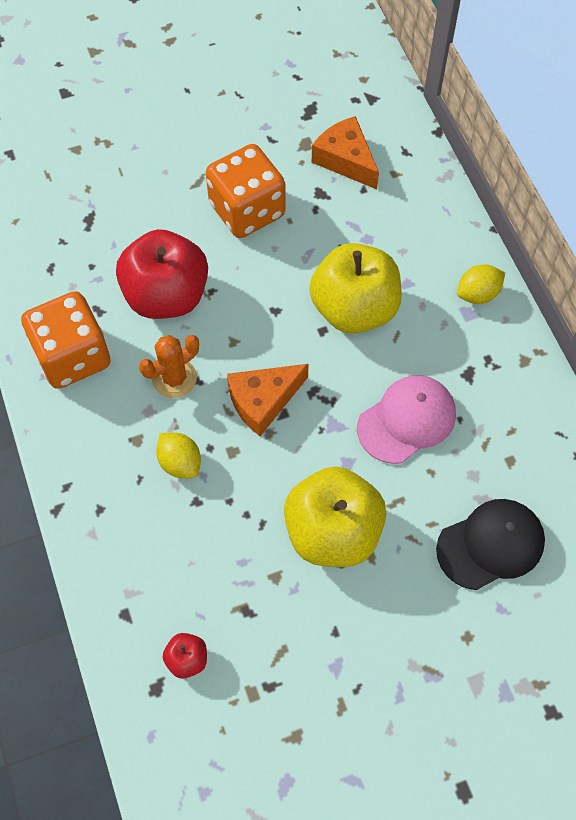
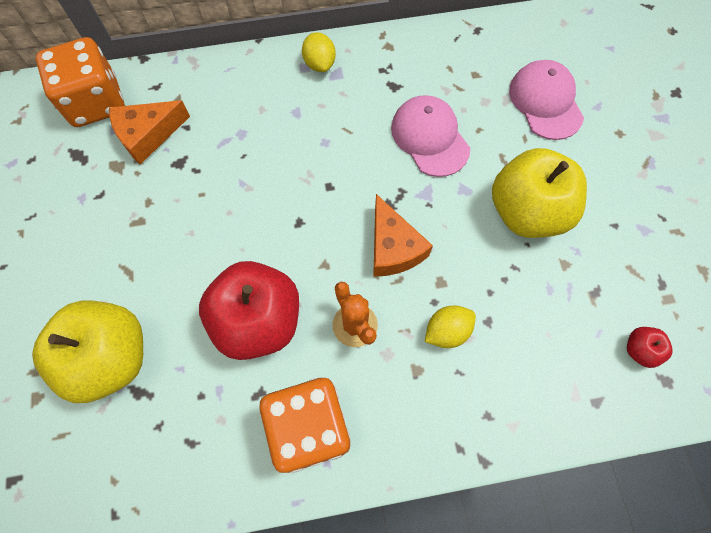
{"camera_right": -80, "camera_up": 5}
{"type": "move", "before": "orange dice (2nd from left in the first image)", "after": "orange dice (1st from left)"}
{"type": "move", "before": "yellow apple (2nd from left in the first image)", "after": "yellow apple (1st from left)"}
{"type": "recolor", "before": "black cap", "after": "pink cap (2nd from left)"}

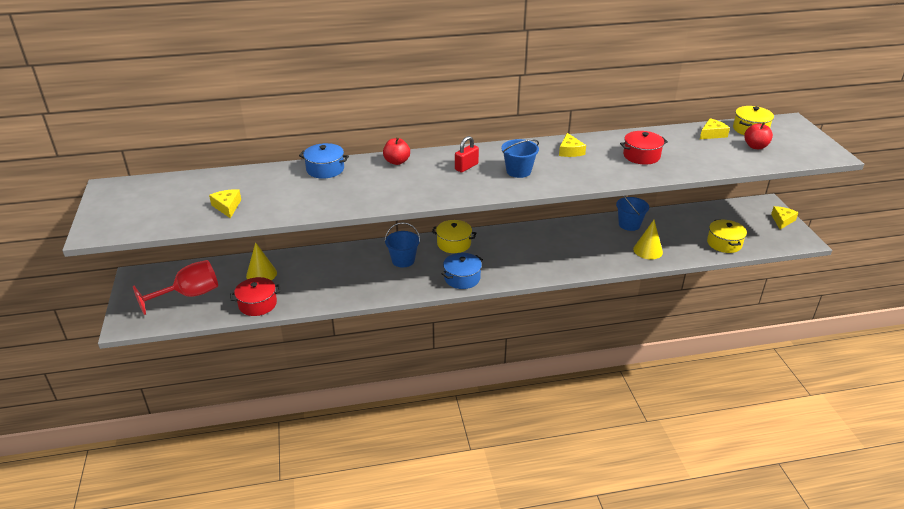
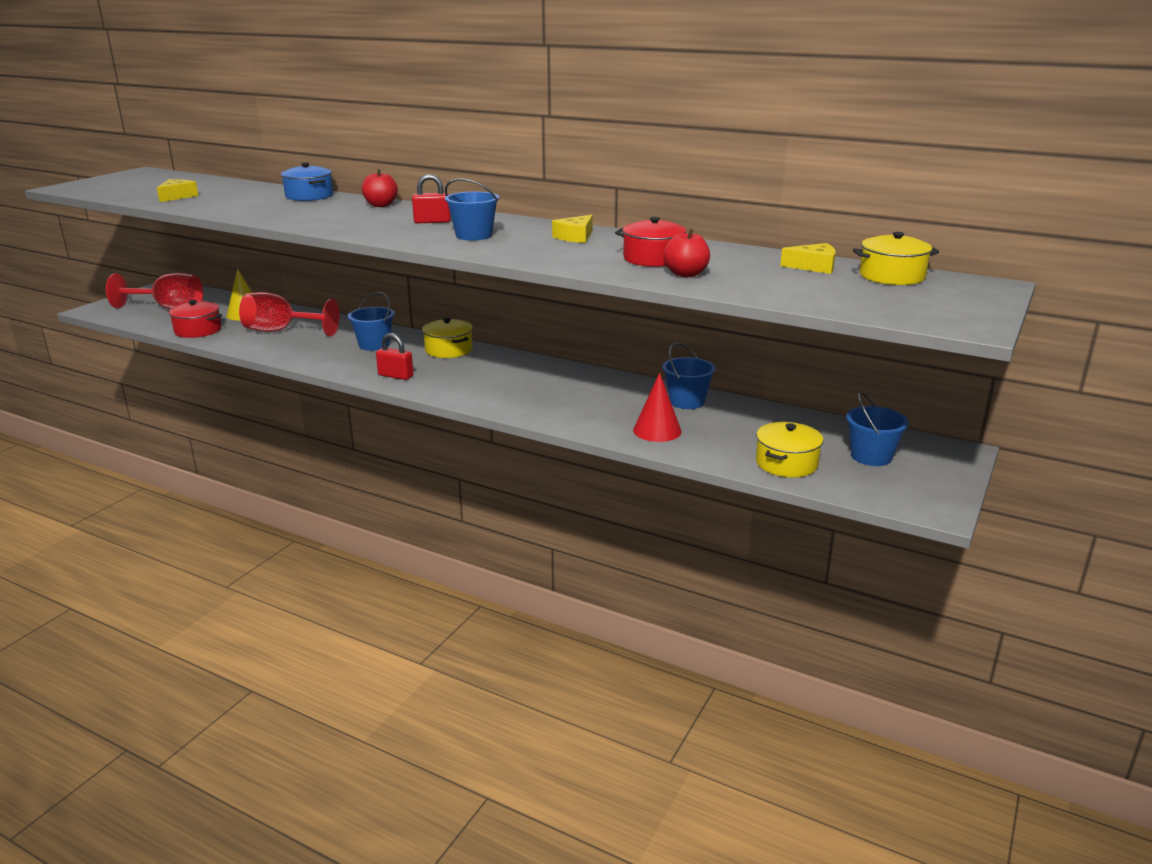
{"camera_right": 40, "camera_up": -10}
{"type": "replace", "before": "blue pot (2nd from left)", "after": "red padlock (1st from left)"}
{"type": "recolor", "before": "yellow cone (2nd from left)", "after": "red cone"}
{"type": "move", "before": "red apple (2nd from left)"}
{"type": "delete", "before": "yellow cheese (4th from left)"}
{"type": "insert", "after": "red goblet (2nd from left)"}
{"type": "insert", "after": "blue bucket (4th from left)"}

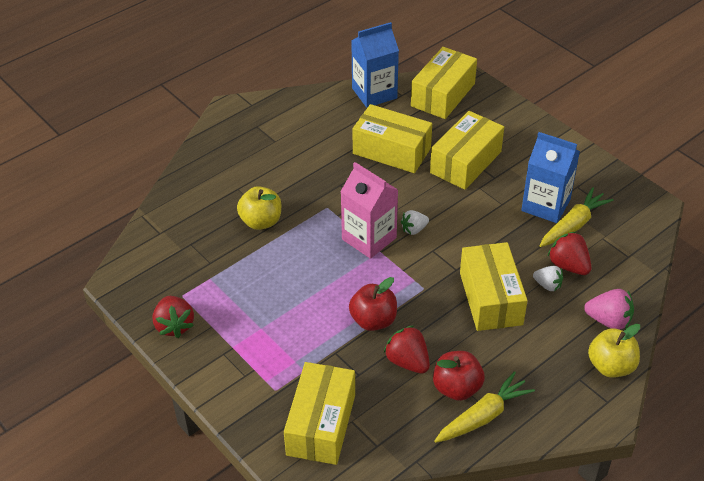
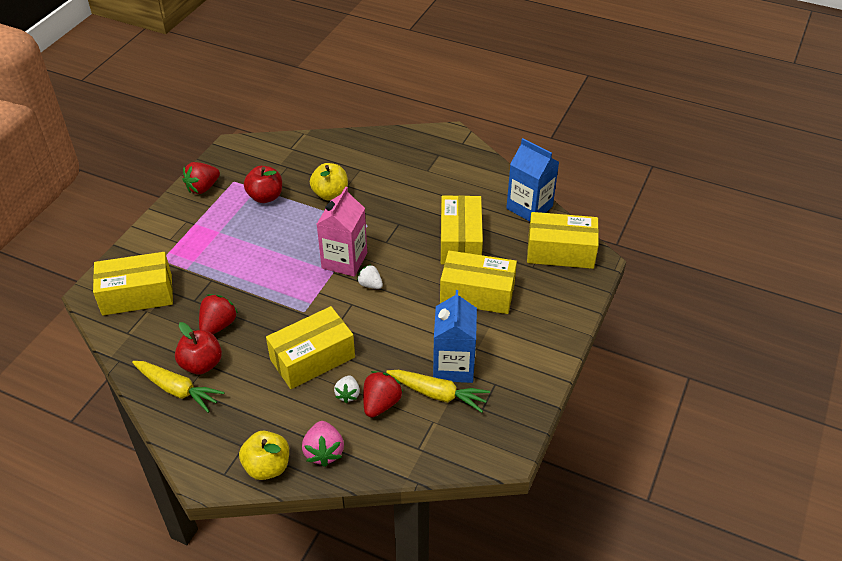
{"camera_right": 65, "camera_up": 0}
{"type": "move", "before": "red apple (1st from left in the first image)", "after": "red apple (2nd from left)"}

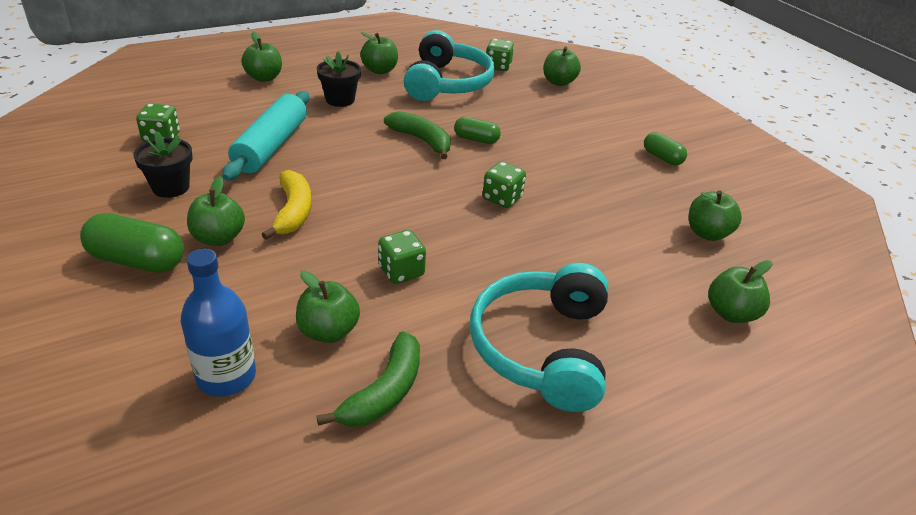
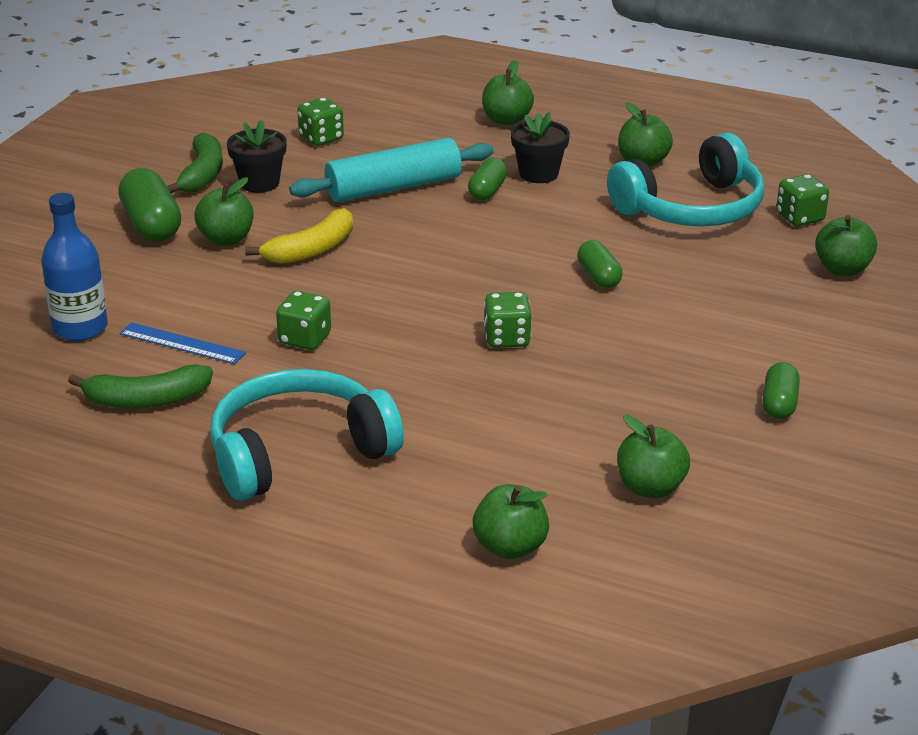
{"camera_right": 55, "camera_up": -5}
{"type": "replace", "before": "green apple (3rd from left)", "after": "blue ruler"}
{"type": "move", "before": "green banana (2nd from left)"}
{"type": "insert", "after": "green capsule (2nd from left)"}

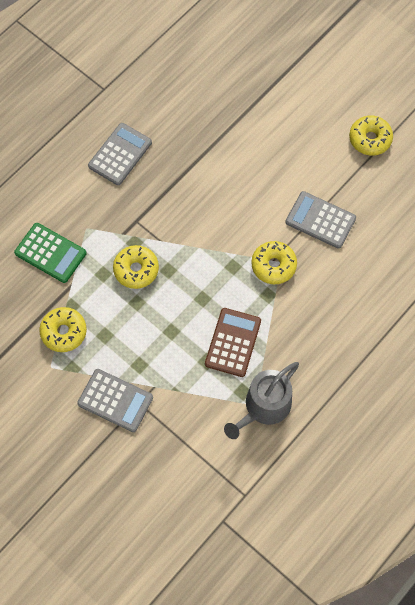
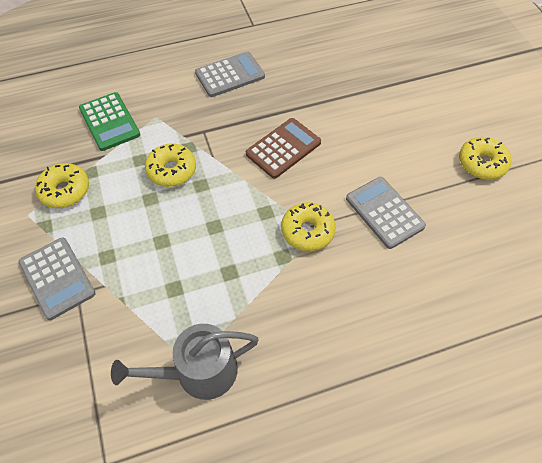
{"camera_right": 30, "camera_up": -10}
{"type": "move", "before": "brown calculator"}

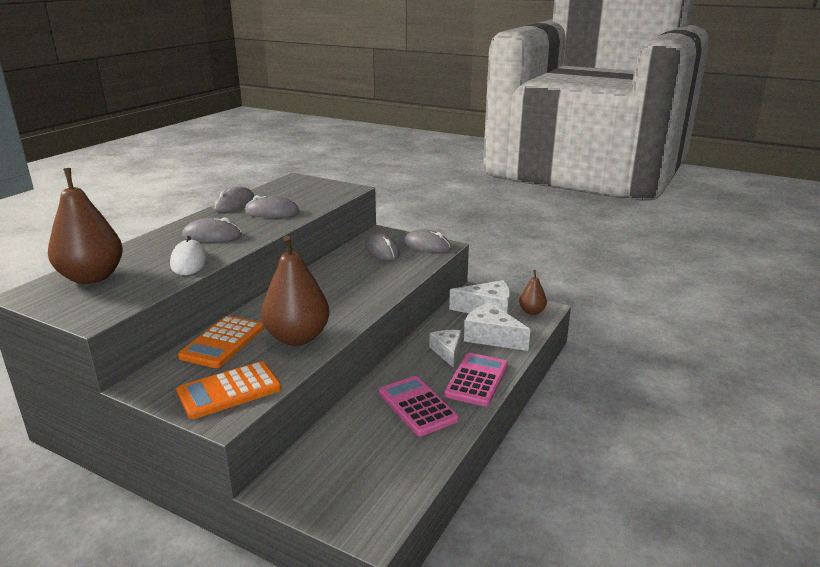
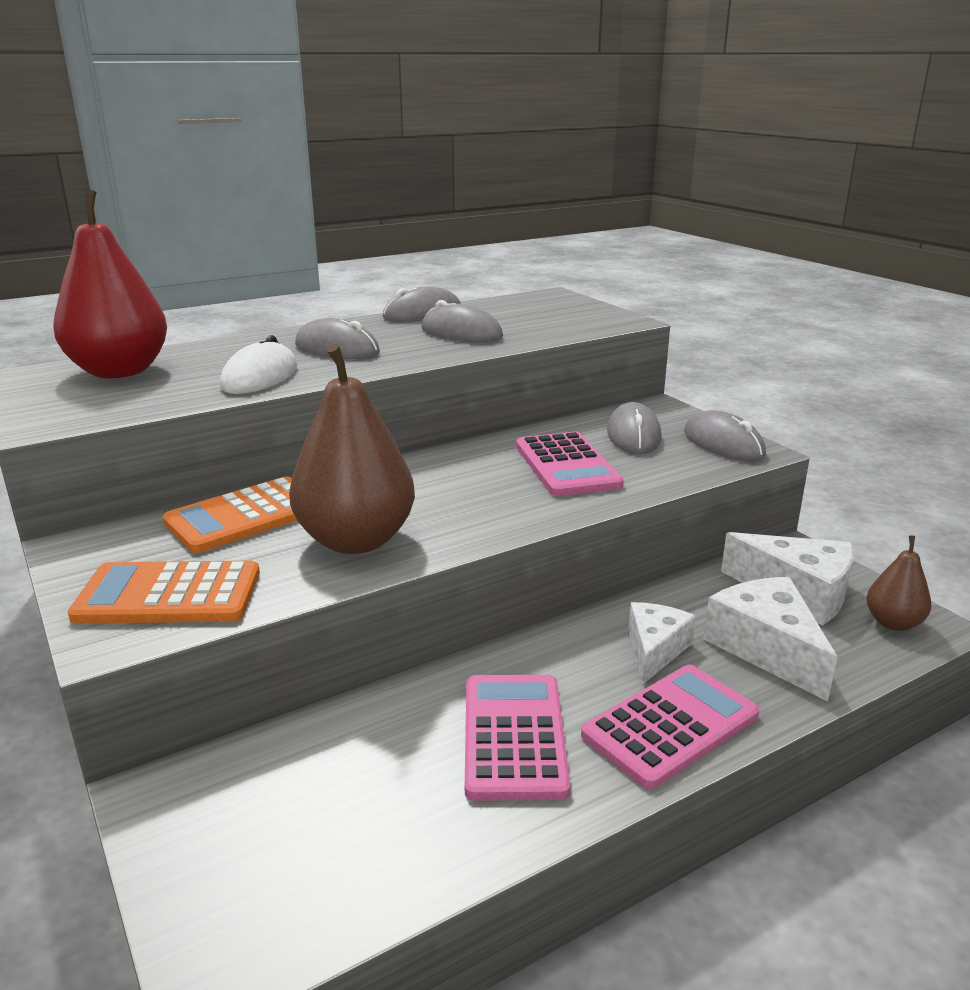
{"camera_right": 30, "camera_up": 0}
{"type": "recolor", "before": "brown pear (1st from left)", "after": "red pear"}
{"type": "insert", "after": "pink calculator (2nd from left)"}

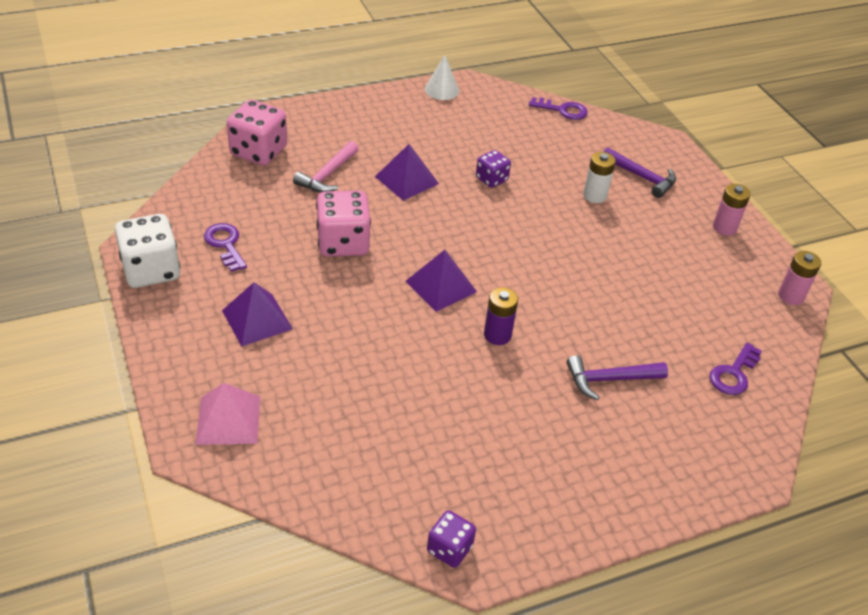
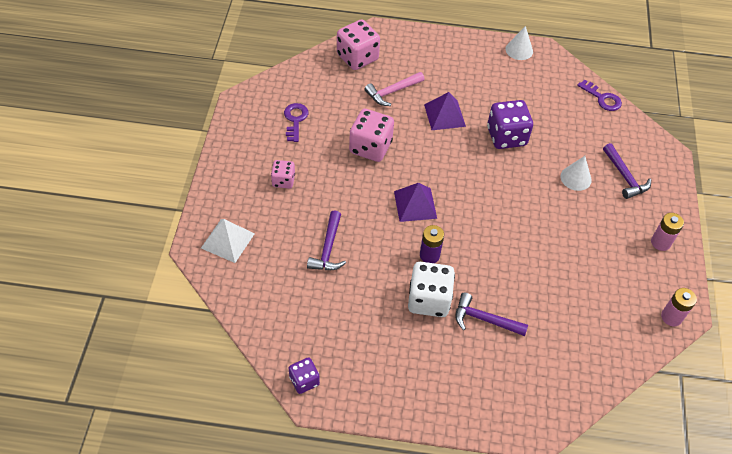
{"camera_right": 30, "camera_up": 10}
{"type": "move", "before": "white dice"}
{"type": "recolor", "before": "pink pyramid", "after": "white pyramid"}
{"type": "replace", "before": "purple pyramid (1st from left)", "after": "pink dice (1st from left)"}
{"type": "resize", "before": "purple dice (2nd from left)", "scale": 1.76}
{"type": "replace", "before": "white battery", "after": "white cone (2nd from left)"}
{"type": "delete", "before": "purple key (3rd from left)"}
{"type": "insert", "after": "purple hammer (1st from left)"}

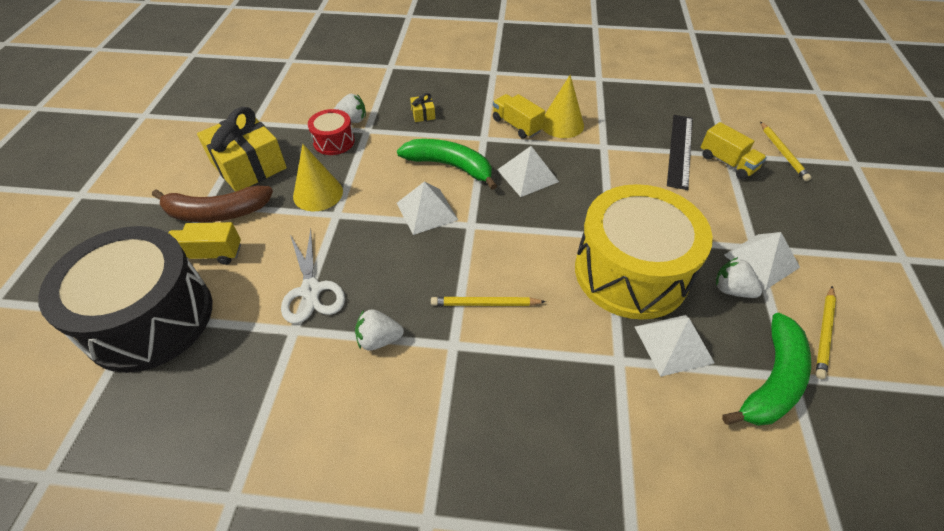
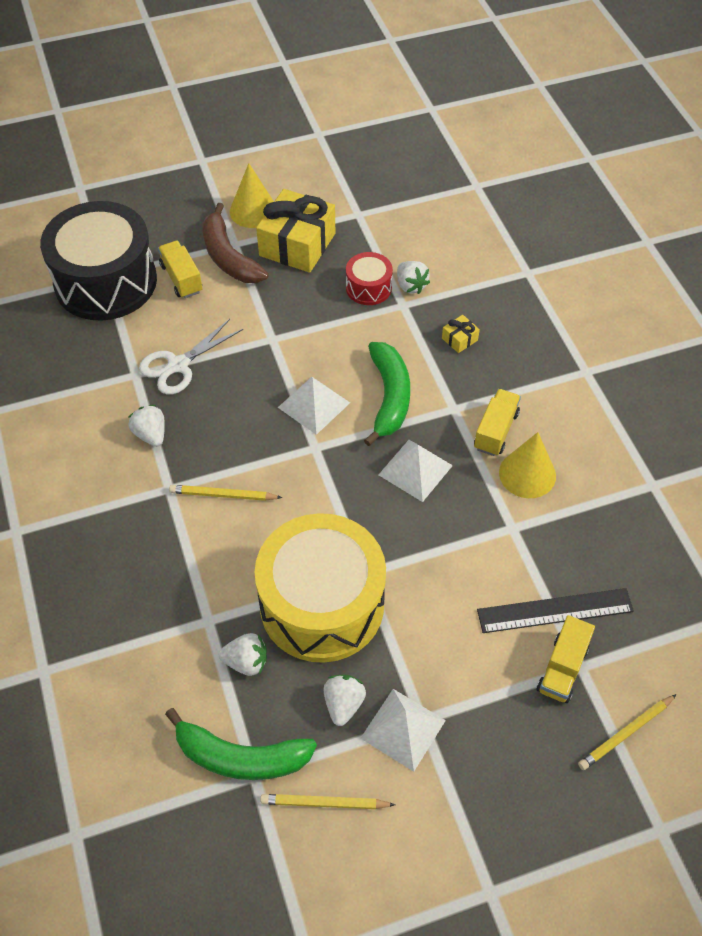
{"camera_right": 65, "camera_up": 5}
{"type": "move", "before": "yellow cone (1st from left)"}
{"type": "rotate", "before": "yellow pencil (1st from left)", "turn": -60}
{"type": "replace", "before": "white pyramid (3rd from left)", "after": "white strawberry (2nd from left)"}

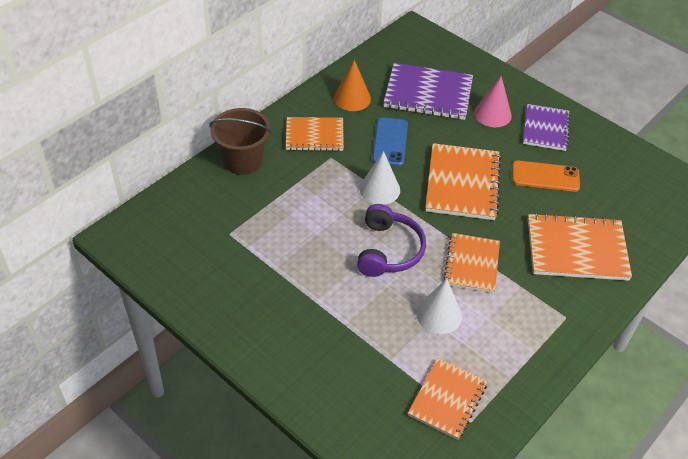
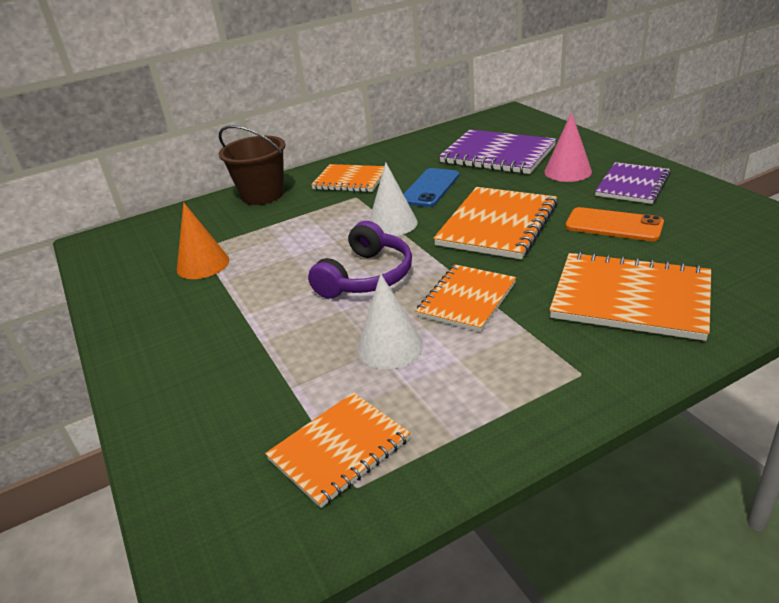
{"camera_right": 25, "camera_up": -15}
{"type": "move", "before": "orange cone"}

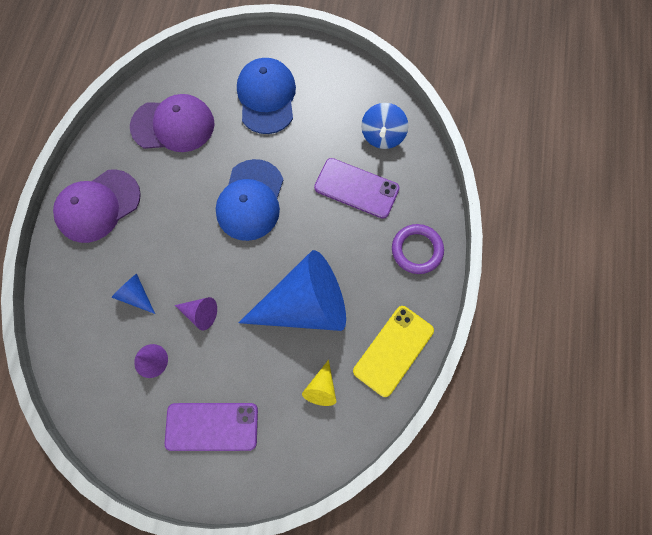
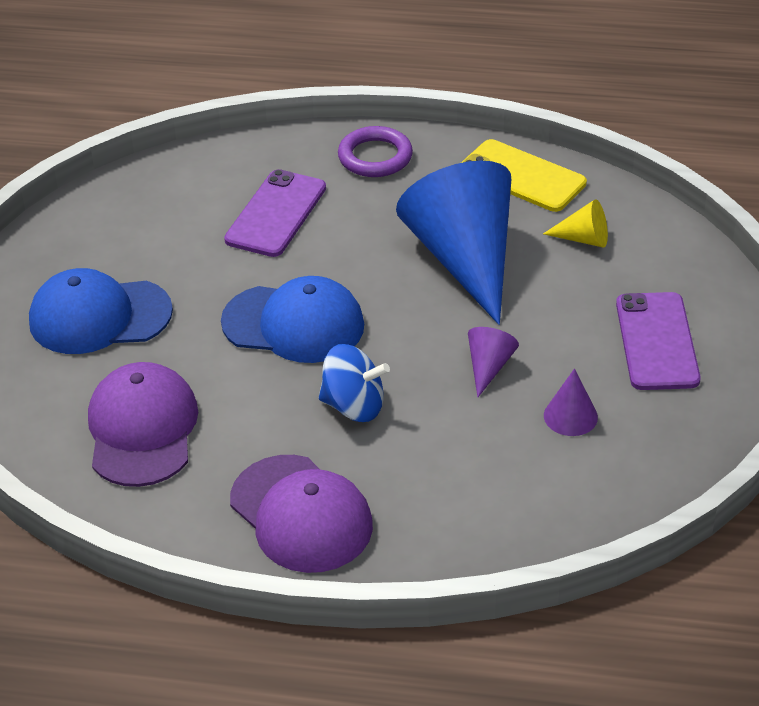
{"camera_right": -90, "camera_up": -30}
{"type": "delete", "before": "blue cone (1st from left)"}
{"type": "move", "before": "blue spinning top"}

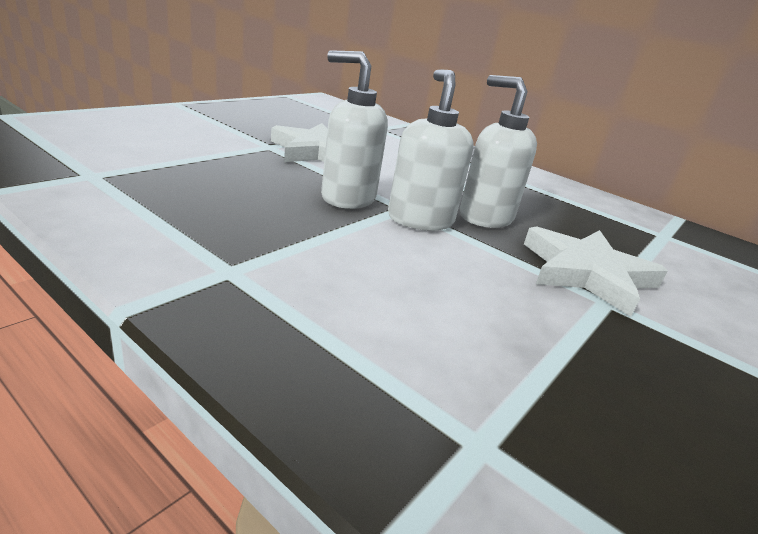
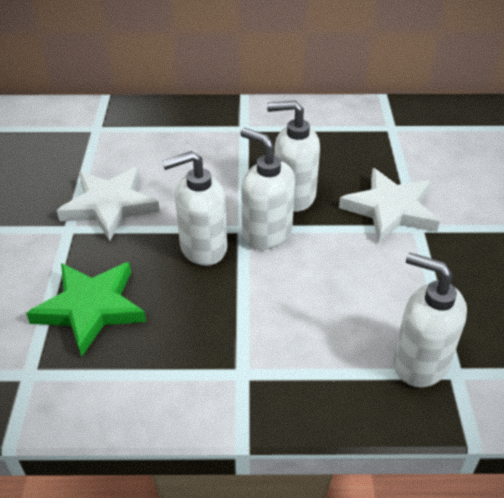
{"camera_right": -35, "camera_up": 15}
{"type": "insert", "after": "green star"}
{"type": "insert", "after": "white soap dispenser (4th from left)"}

